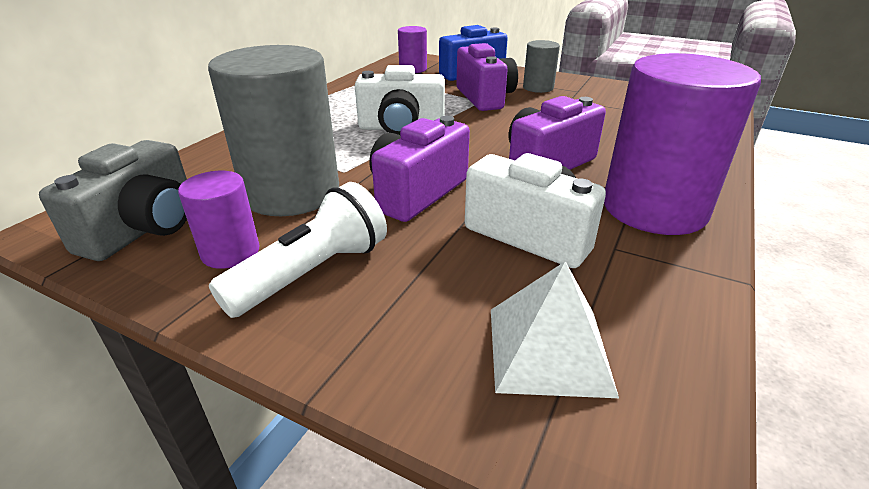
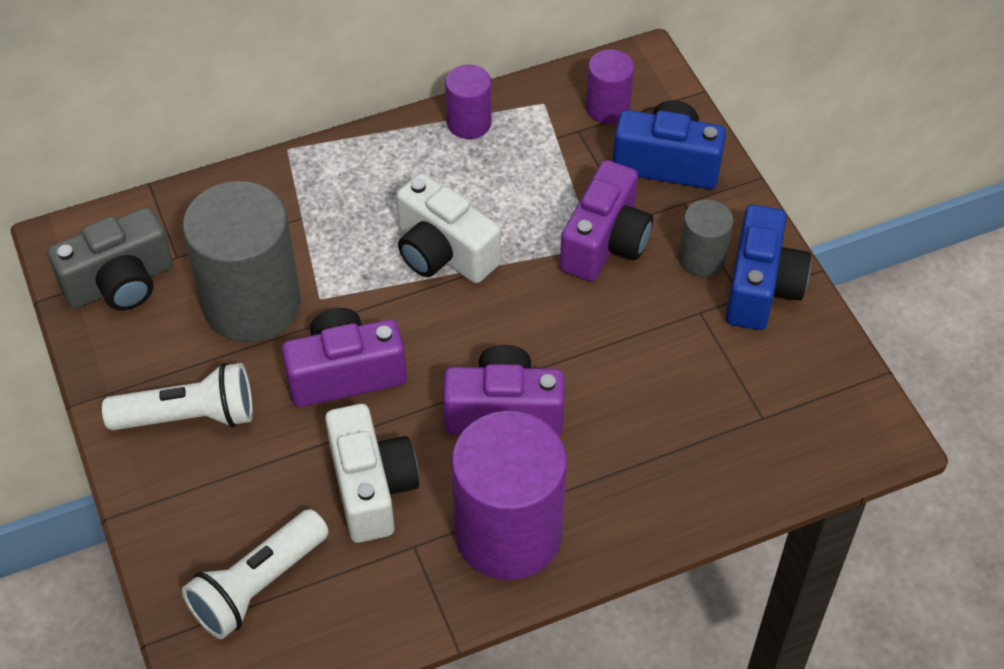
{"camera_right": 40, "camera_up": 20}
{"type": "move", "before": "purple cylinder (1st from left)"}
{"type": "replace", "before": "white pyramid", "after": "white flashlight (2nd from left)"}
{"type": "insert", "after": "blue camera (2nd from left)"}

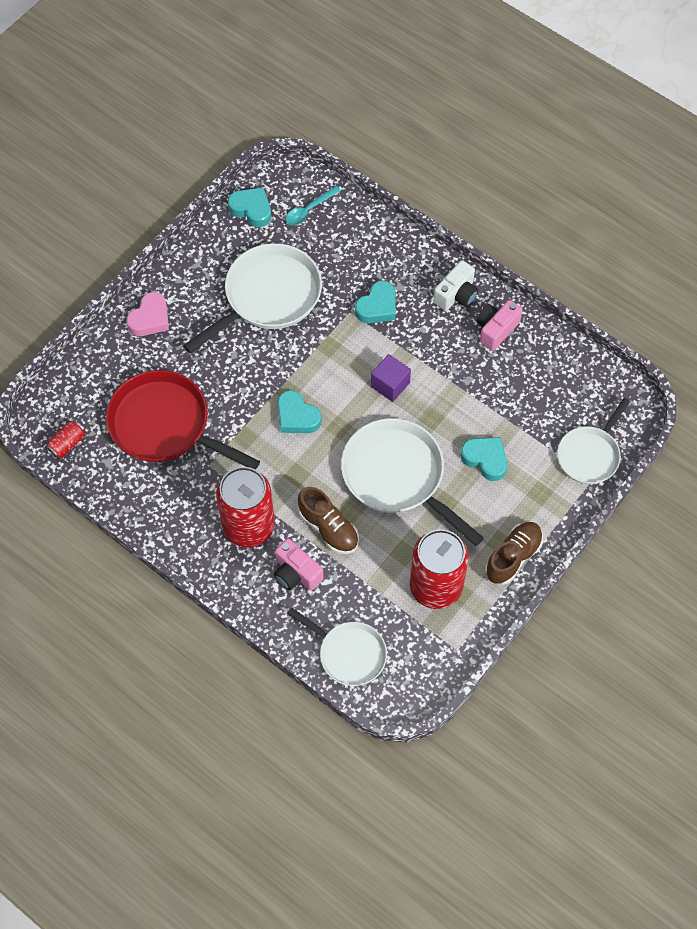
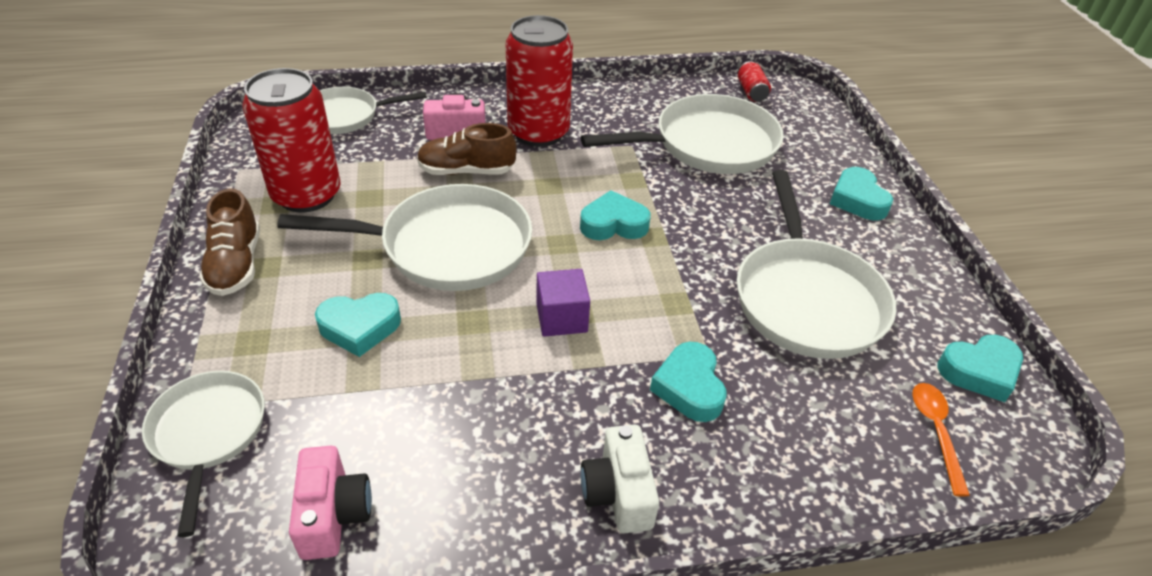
{"camera_right": 130, "camera_up": -20}
{"type": "recolor", "before": "red pan", "after": "white pan (4th from left)"}
{"type": "recolor", "before": "pink heart", "after": "turquoise heart (4th from left)"}
{"type": "recolor", "before": "turquoise spoon", "after": "orange spoon"}
{"type": "move", "before": "pink camera (2nd from left in the first image)", "after": "pink camera (1st from left)"}

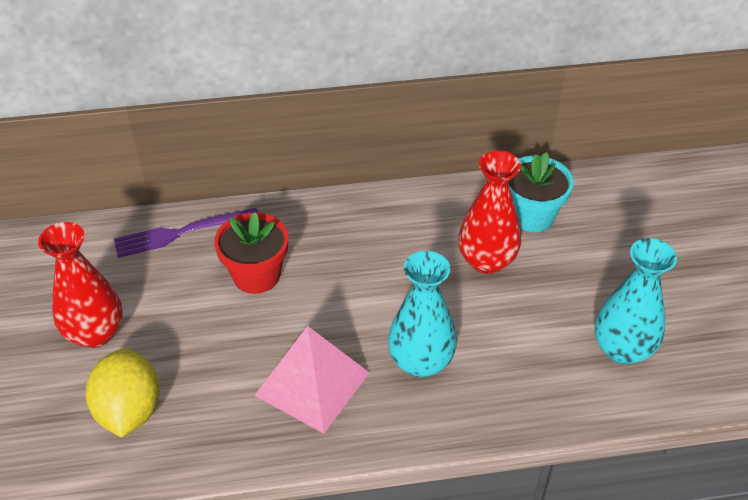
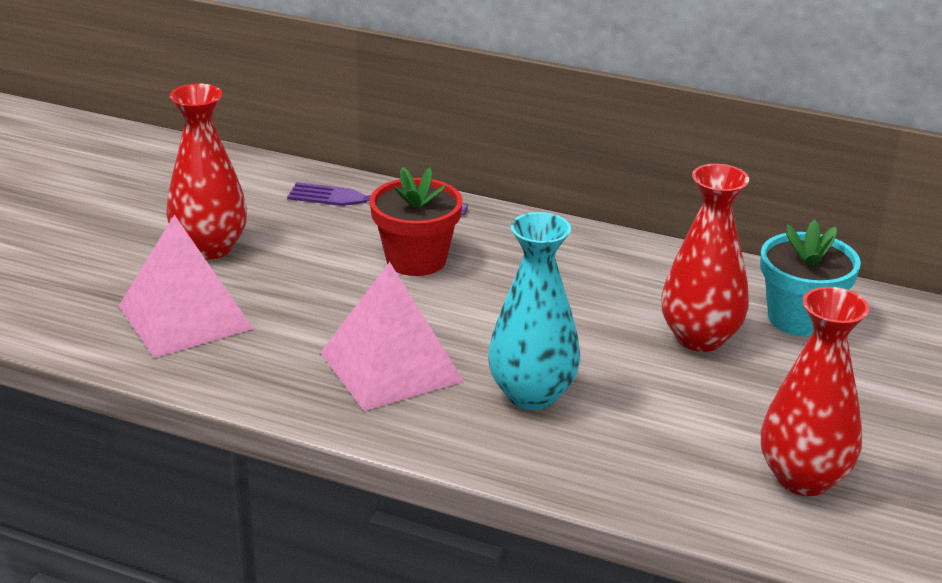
{"camera_right": 30, "camera_up": -15}
{"type": "replace", "before": "yellow lemon", "after": "pink pyramid (1st from left)"}
{"type": "recolor", "before": "turquoise vase (2nd from left)", "after": "red vase (3rd from left)"}

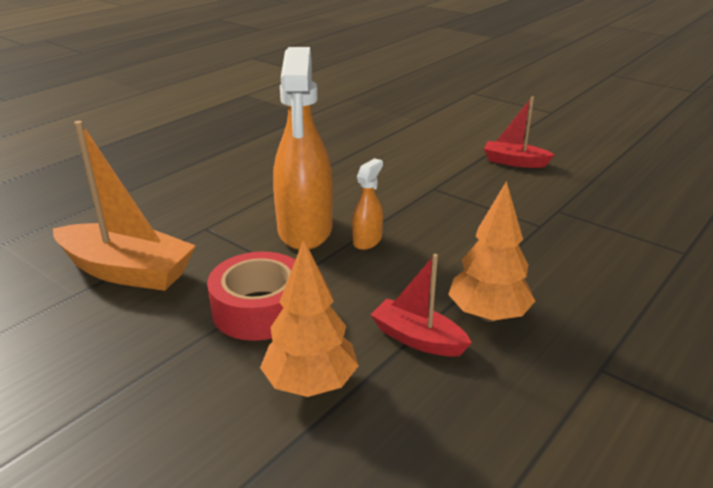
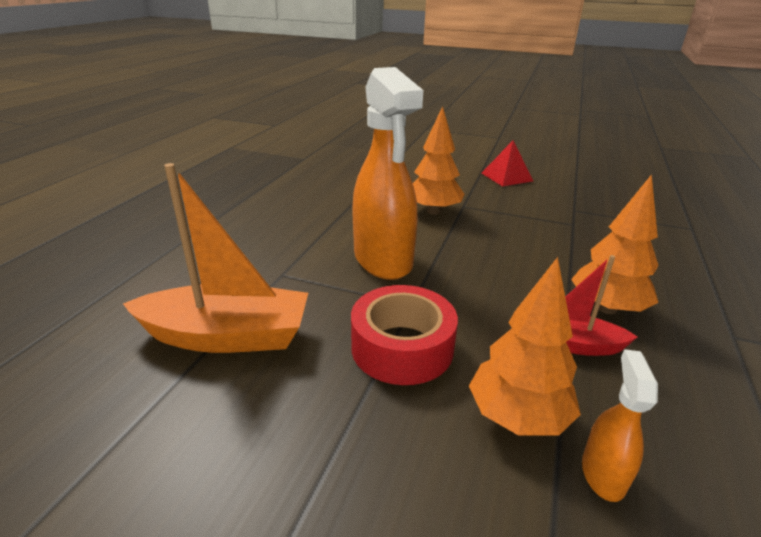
{"camera_right": -20, "camera_up": 0}
{"type": "move", "before": "orange spray bottle (2nd from left)"}
{"type": "replace", "before": "red boat (2nd from left)", "after": "red pyramid"}
{"type": "insert", "after": "orange tree (1st from left)"}

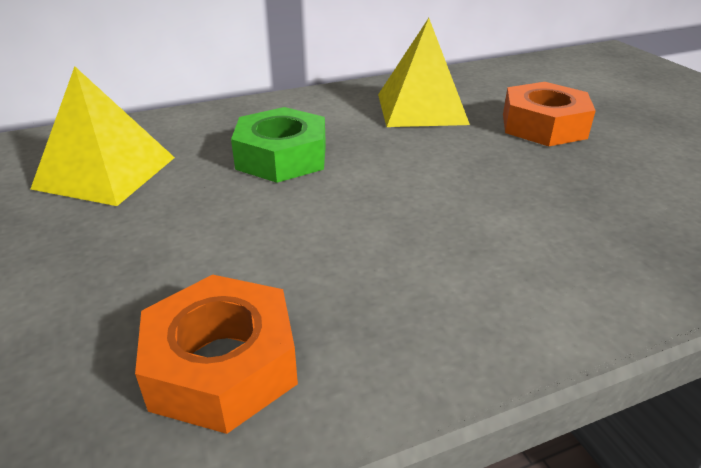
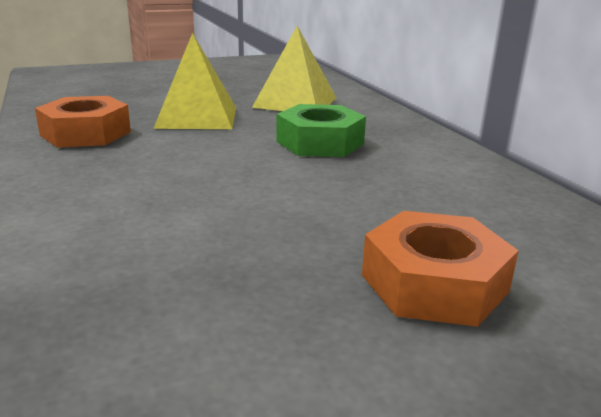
{"camera_right": 90, "camera_up": -10}
{"type": "move", "before": "yellow pyramid (2nd from left in the first image)", "after": "yellow pyramid (1st from left)"}

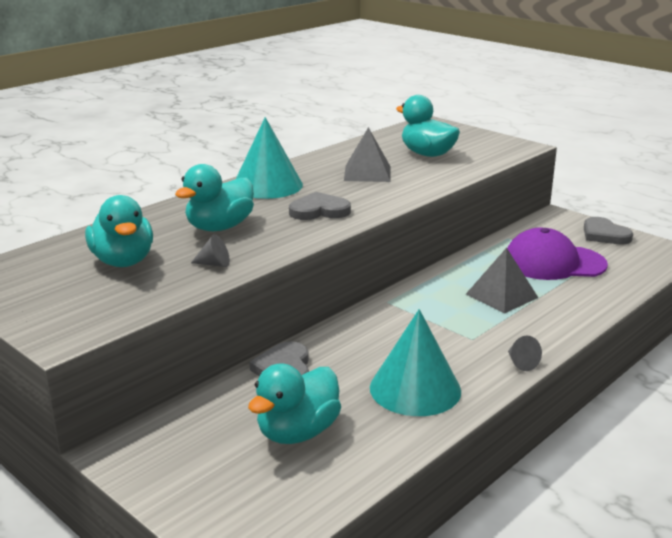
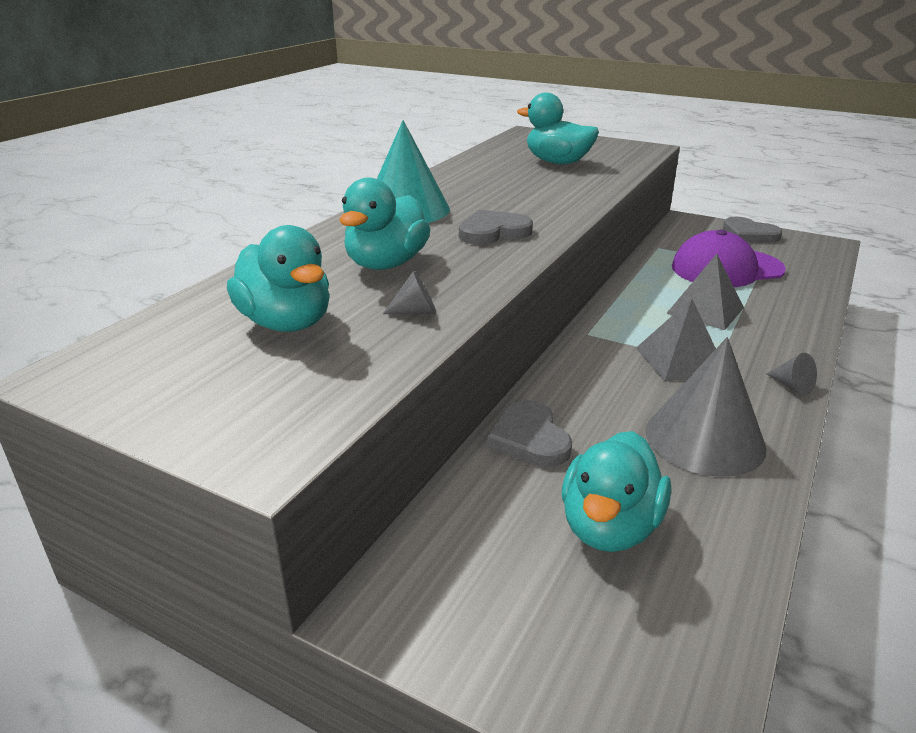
{"camera_right": -15, "camera_up": 5}
{"type": "move", "before": "grey pyramid (1st from left)"}
{"type": "recolor", "before": "turquoise cone (2nd from left)", "after": "grey cone (2nd from left)"}

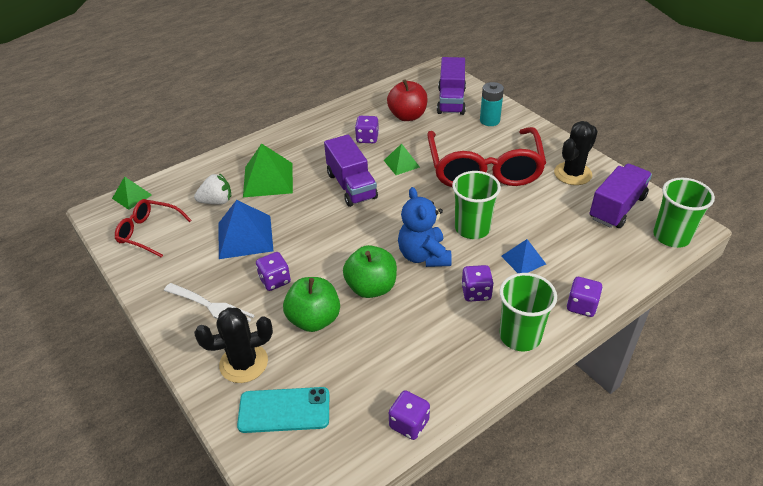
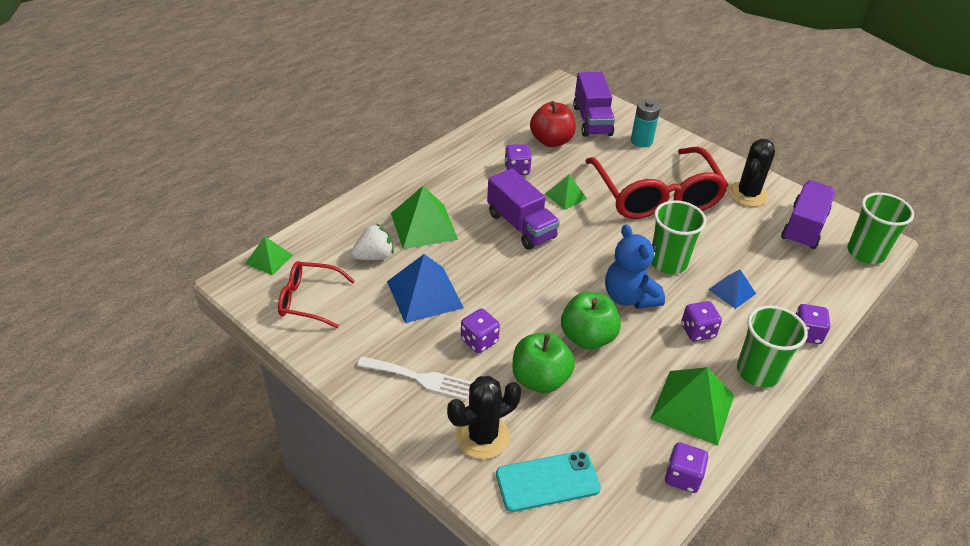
{"camera_right": -15, "camera_up": 0}
{"type": "insert", "after": "green pyramid (4th from left)"}

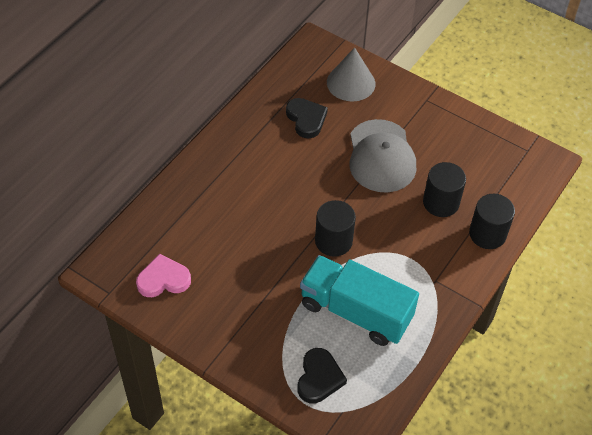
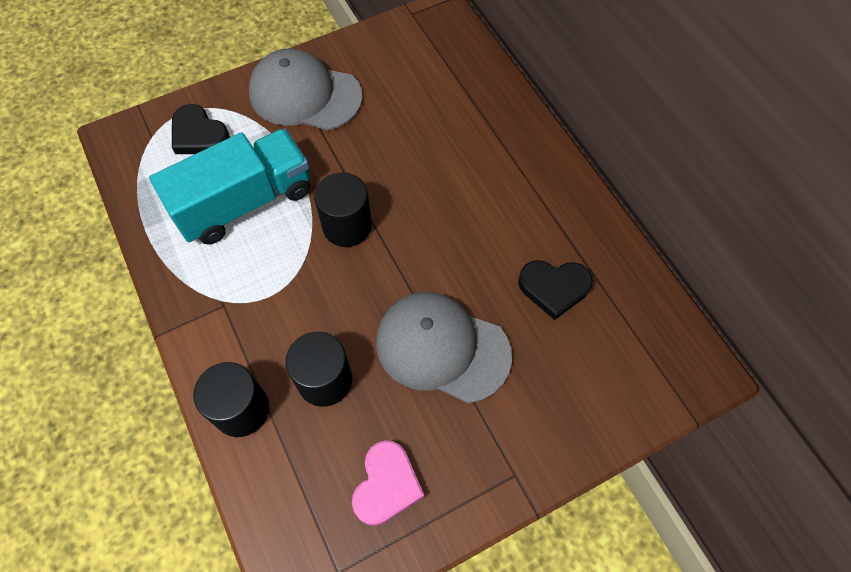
{"camera_right": 120, "camera_up": 10}
{"type": "move", "before": "pink heart"}
{"type": "delete", "before": "grey cone"}
{"type": "insert", "after": "grey cap (1st from left)"}

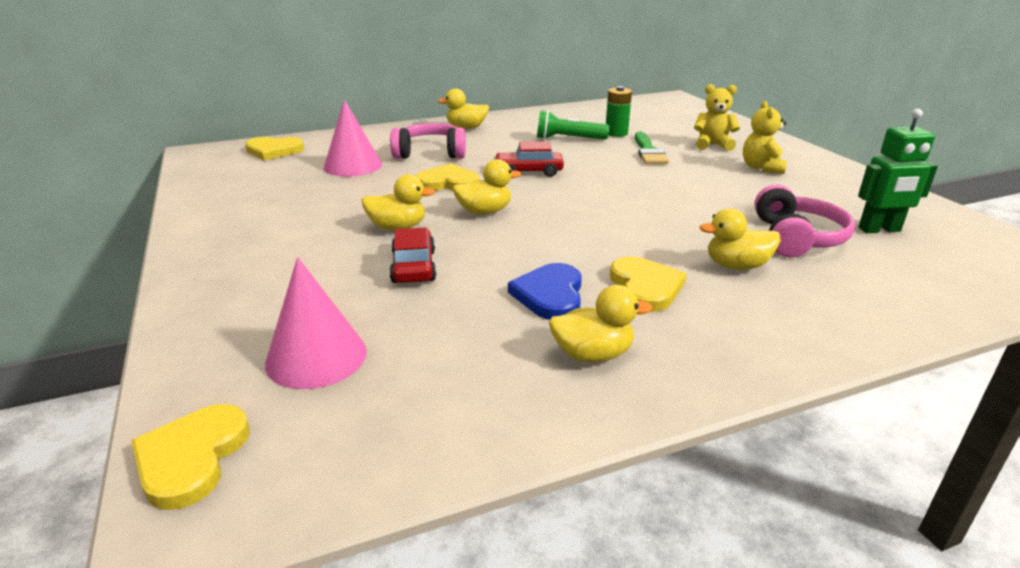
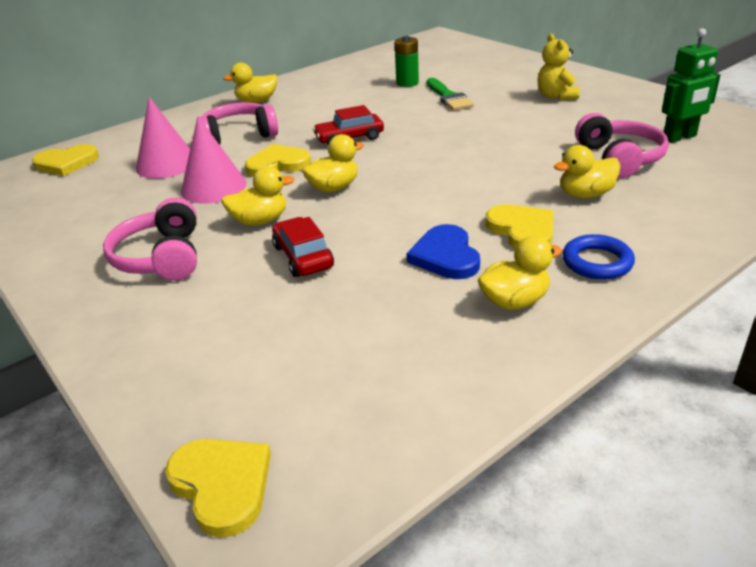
{"camera_right": -15, "camera_up": 5}
{"type": "rotate", "before": "yellow heart (1st from left in the first image)", "turn": 150}
{"type": "move", "before": "pink cone (1st from left in the first image)", "after": "pink cone (2nd from left)"}
{"type": "delete", "before": "green flashlight"}
{"type": "delete", "before": "yellow teddy bear (1st from left)"}
{"type": "insert", "after": "pink headphones (1st from left)"}
{"type": "insert", "after": "blue ring"}

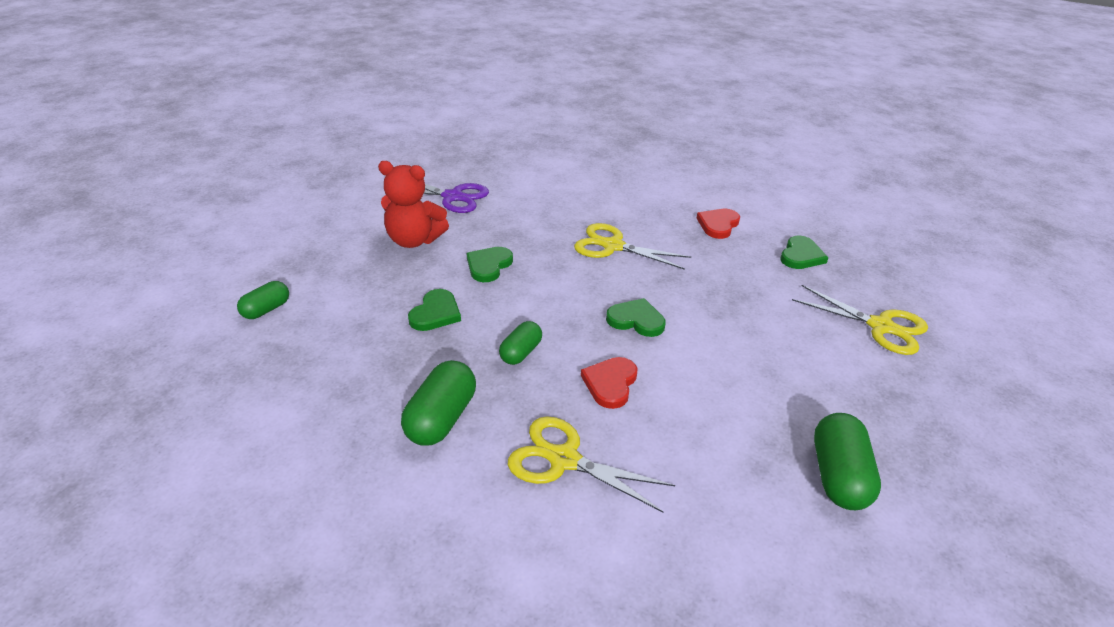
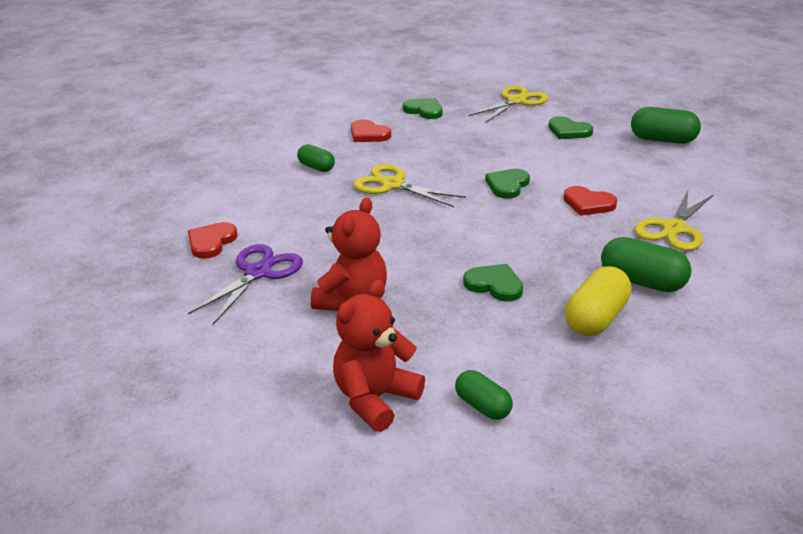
{"camera_right": -80, "camera_up": -5}
{"type": "move", "before": "green heart (2nd from left in the first image)", "after": "green heart (4th from left)"}
{"type": "move", "before": "green capsule (3rd from left in the first image)", "after": "green capsule (1st from left)"}
{"type": "rotate", "before": "yellow scissors (2nd from left in the first image)", "turn": 90}
{"type": "insert", "after": "red heart (1st from left)"}
{"type": "insert", "after": "red teddy bear (2nd from left)"}
{"type": "insert", "after": "yellow capsule"}

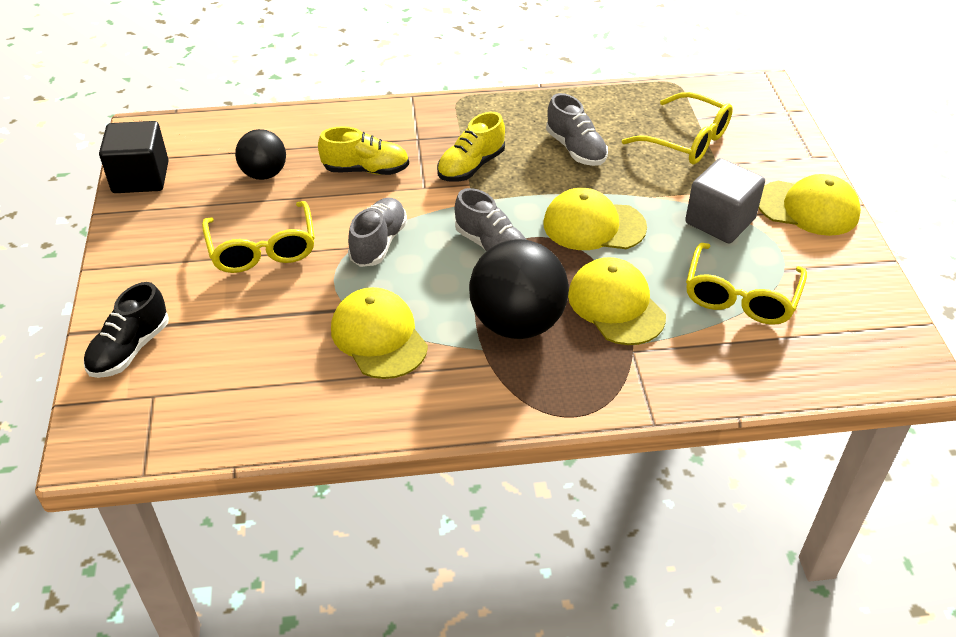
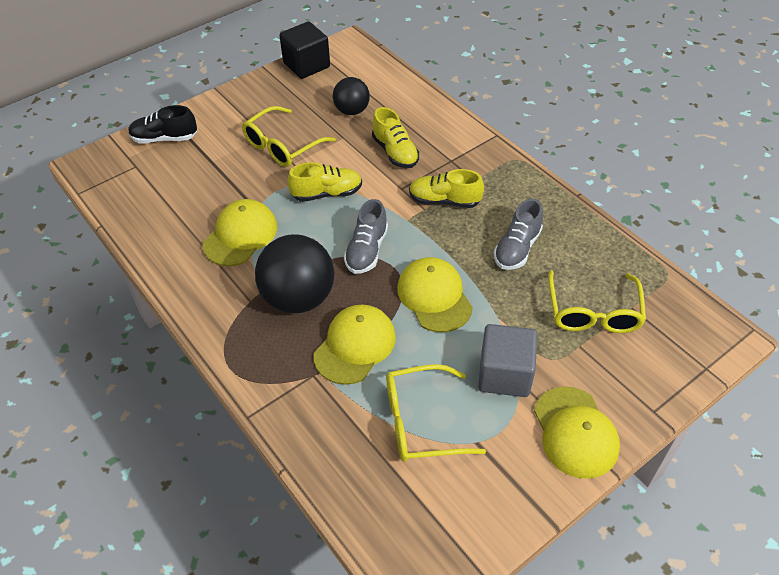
{"camera_right": 60, "camera_up": 5}
{"type": "recolor", "before": "grey shoe (1st from left)", "after": "yellow shoe (1st from left)"}

